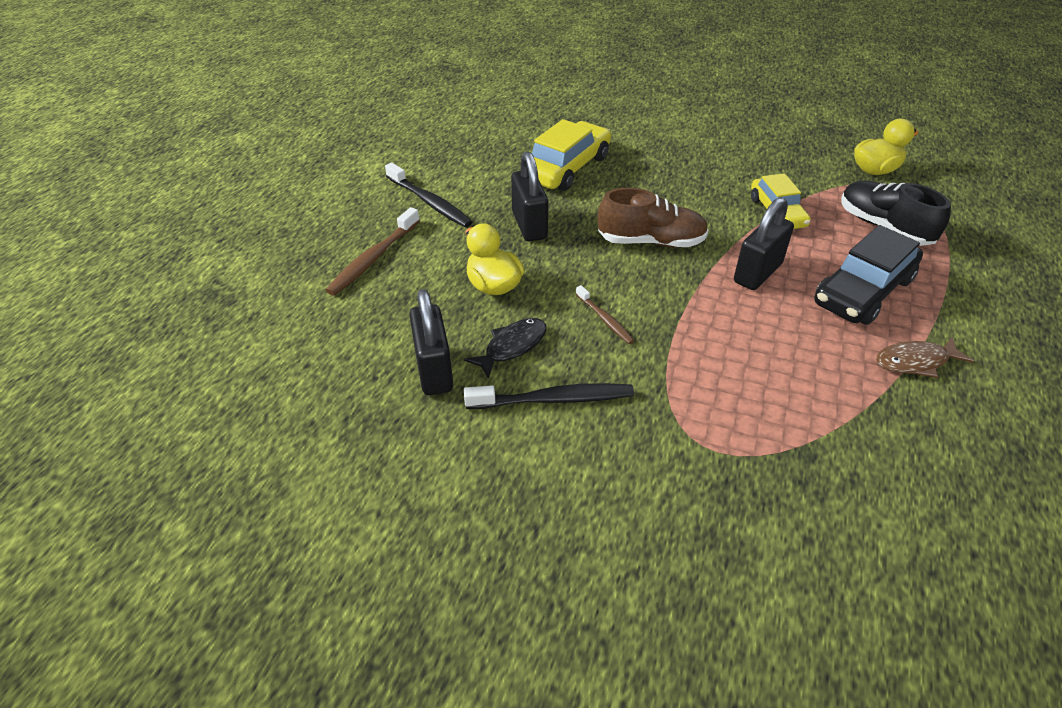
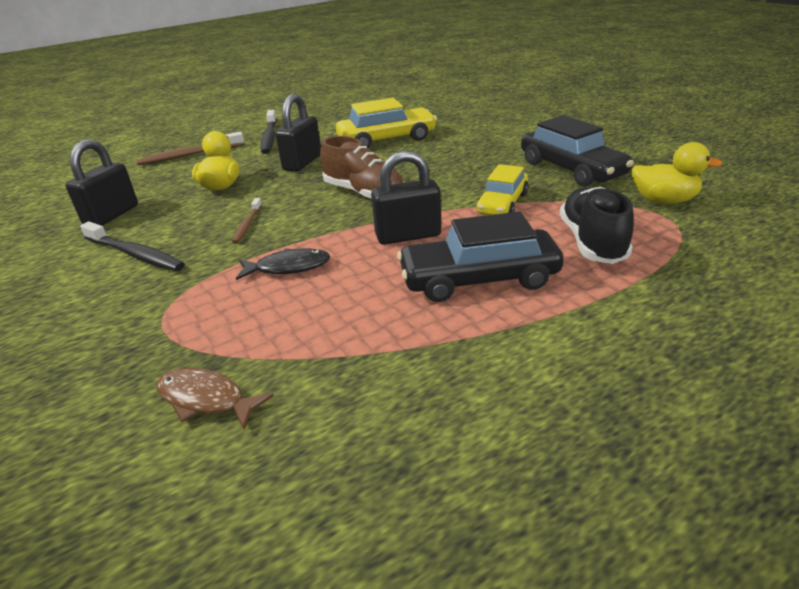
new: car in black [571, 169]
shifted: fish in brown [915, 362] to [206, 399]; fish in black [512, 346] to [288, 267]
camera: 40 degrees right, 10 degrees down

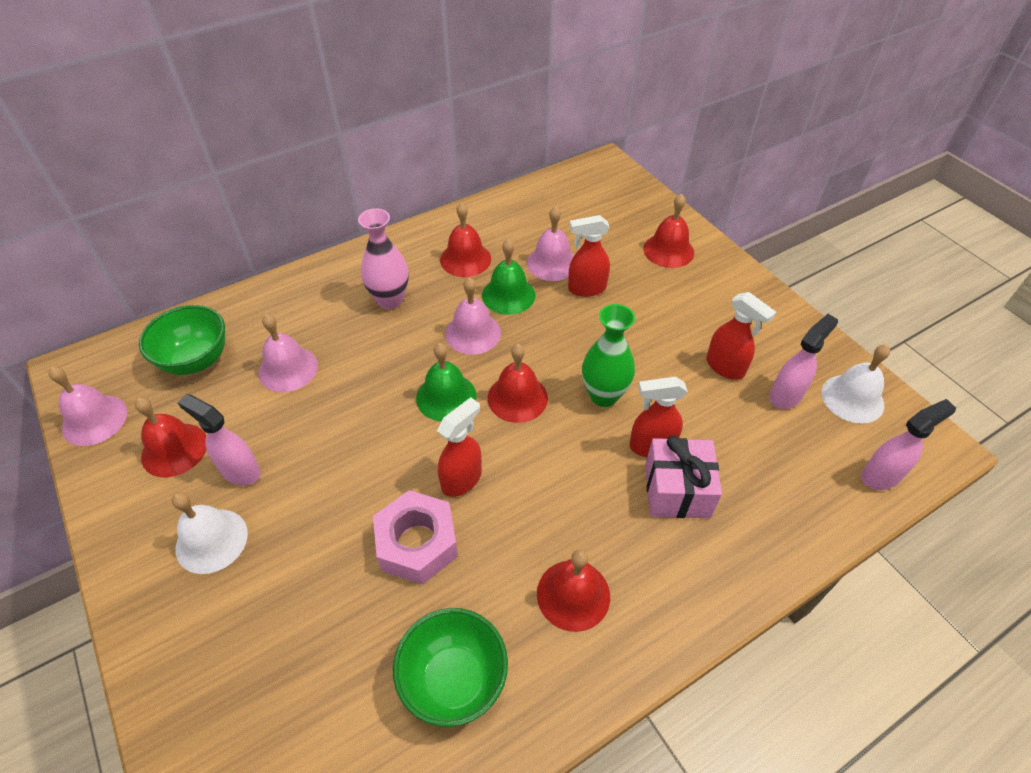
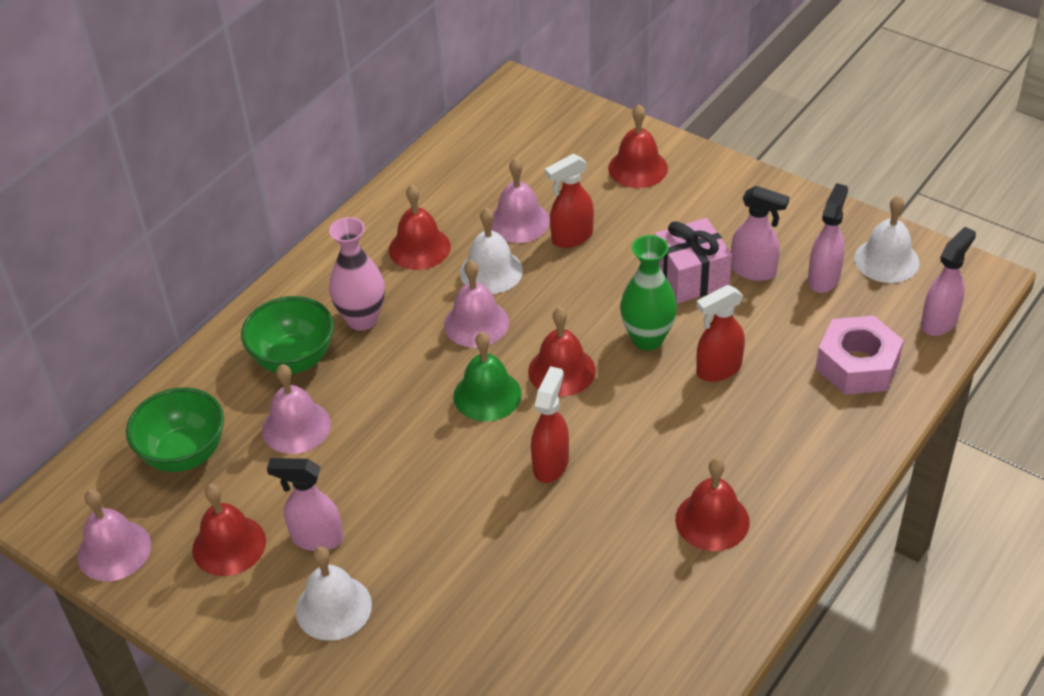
shifted: bowl in green [454, 680] to [294, 359]; gift in pink [677, 490] to [691, 277]; nut in pink [417, 543] to [857, 365]
repainted: bell in green [508, 295] to bell in white [491, 271]; spray bottle in red [725, 367] to spray bottle in pink [753, 271]
camera: 20 degrees left, 5 degrees down

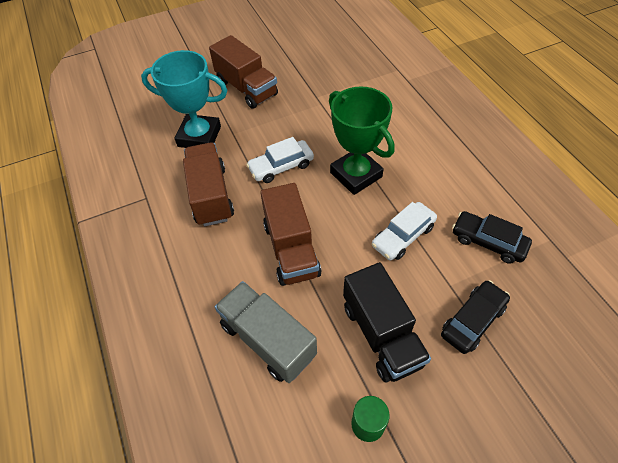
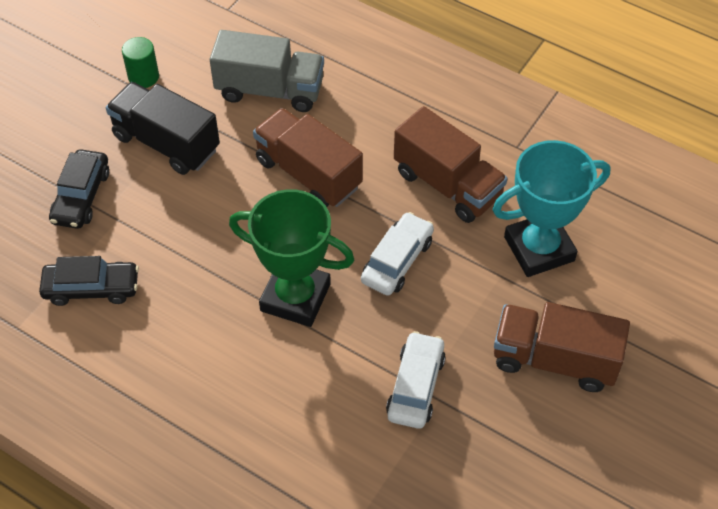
shifted: car in white [403, 236] to [415, 386]
camera: 145 degrees right, 0 degrees up

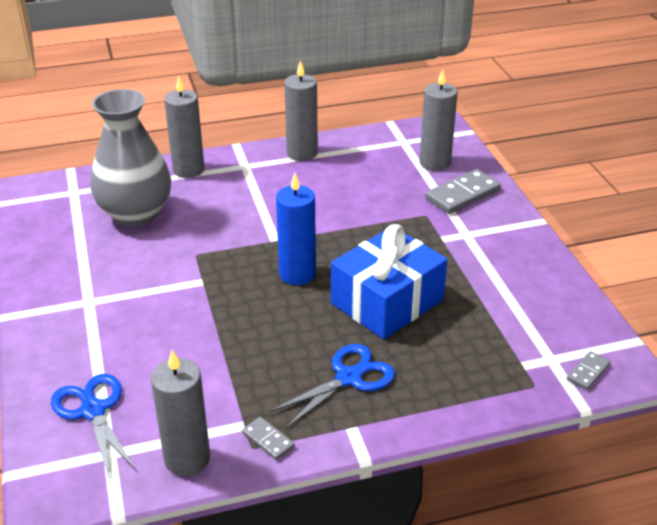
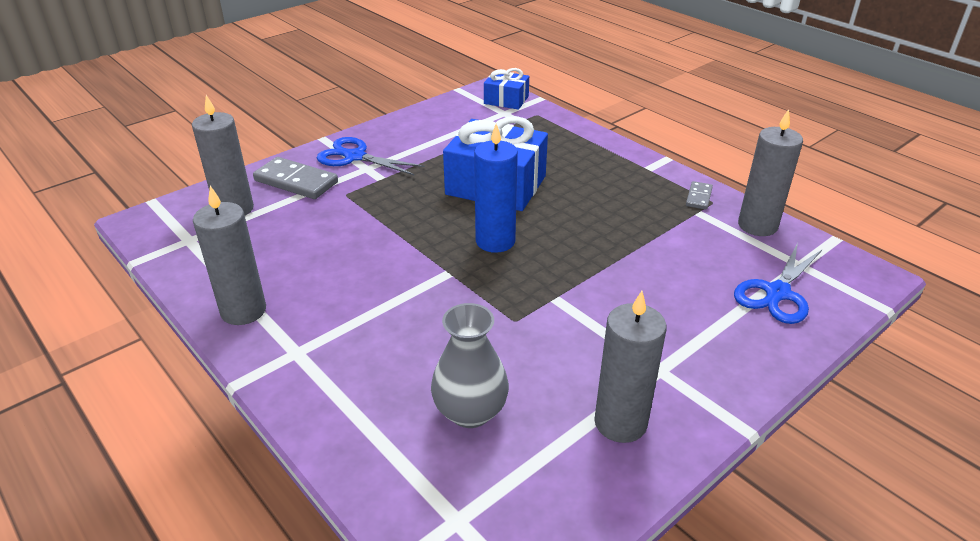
shifted: scissors in blue [348, 378] to [355, 157]; candle in grey [188, 170] to [620, 423]
swapped: domino in grey [587, 372] to gift in blue [506, 100]
scaled: vase in grey [135, 214] = [470, 411] x0.64
camera: 115 degrees left, 0 degrees up

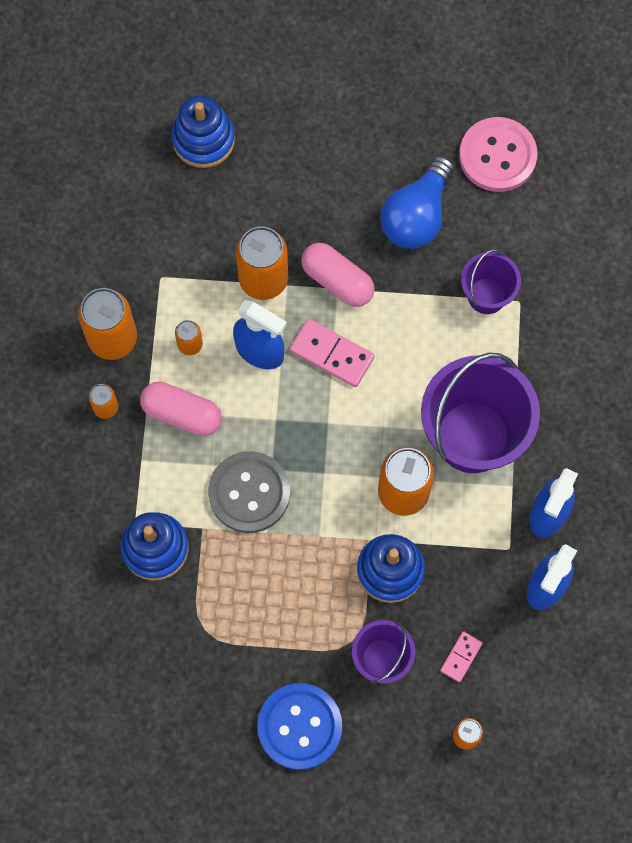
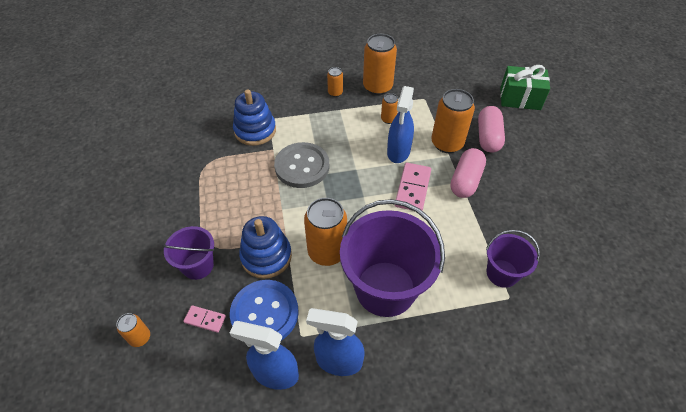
gone: light bulb in blue [417, 216]; button in pink [497, 156]
shifted: button in blue [299, 726] to [264, 313]; capsule in pink [182, 414] to [488, 137]
swapped: stacking toy in blue [203, 140] to gift in green [520, 98]
camera: 75 degrees right, 20 degrees down

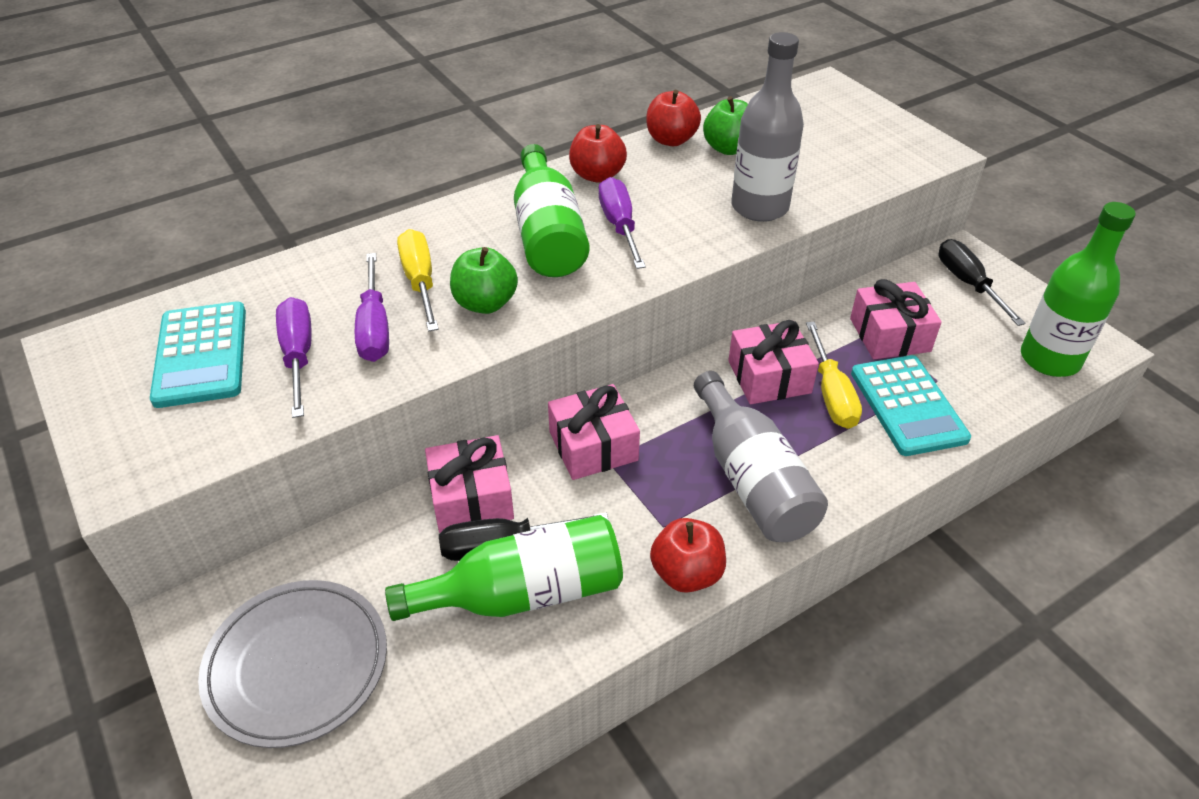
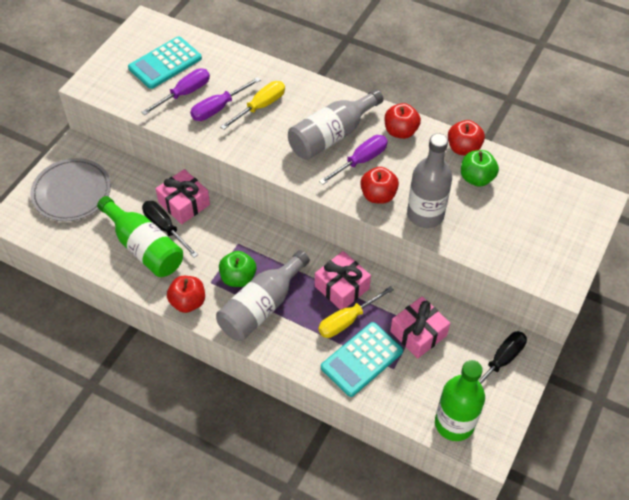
gone: gift in pink [593, 446]
new: apple in red [378, 195]
shifted: apple in green [485, 303] to [238, 278]
repainted: bottle in green [548, 234] to bottle in grey [332, 135]
camera: 60 degrees right, 10 degrees up

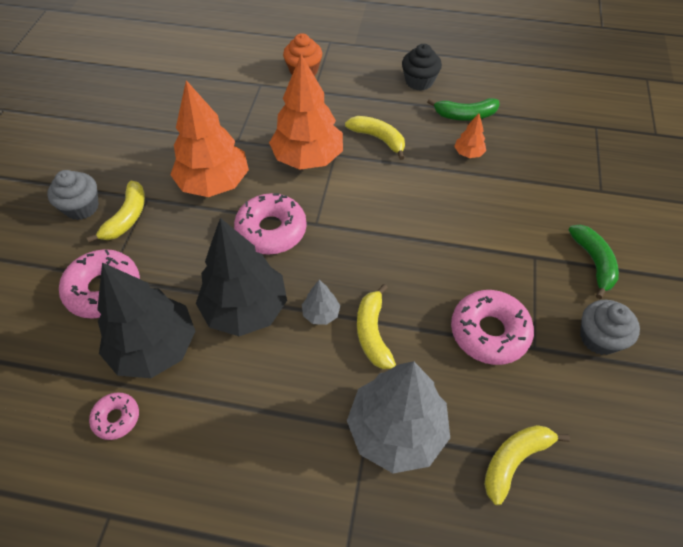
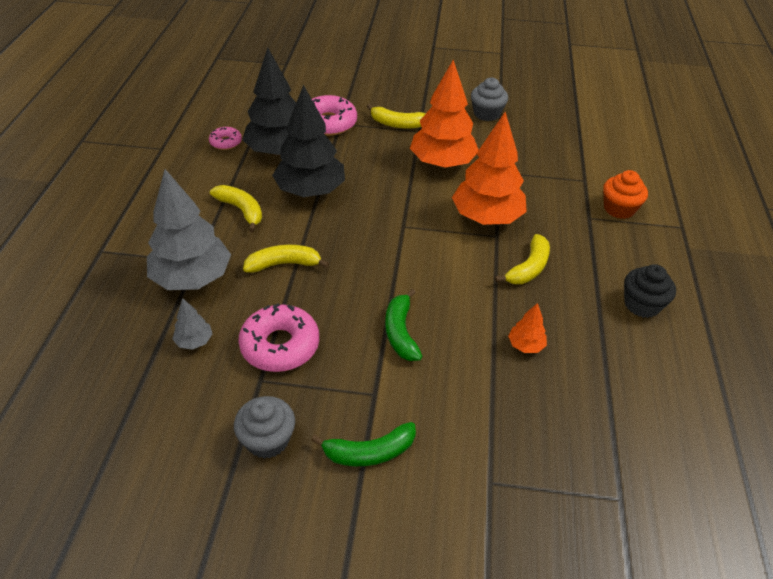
gone: donut in pink [271, 230]
shifted: tree in grey [321, 313] to [194, 341]; banana in yellow [514, 460] to [241, 210]; banana in green [465, 115] to [401, 332]; cupcake in grey [82, 207] to [486, 114]
camera: 85 degrees right, 10 degrees down

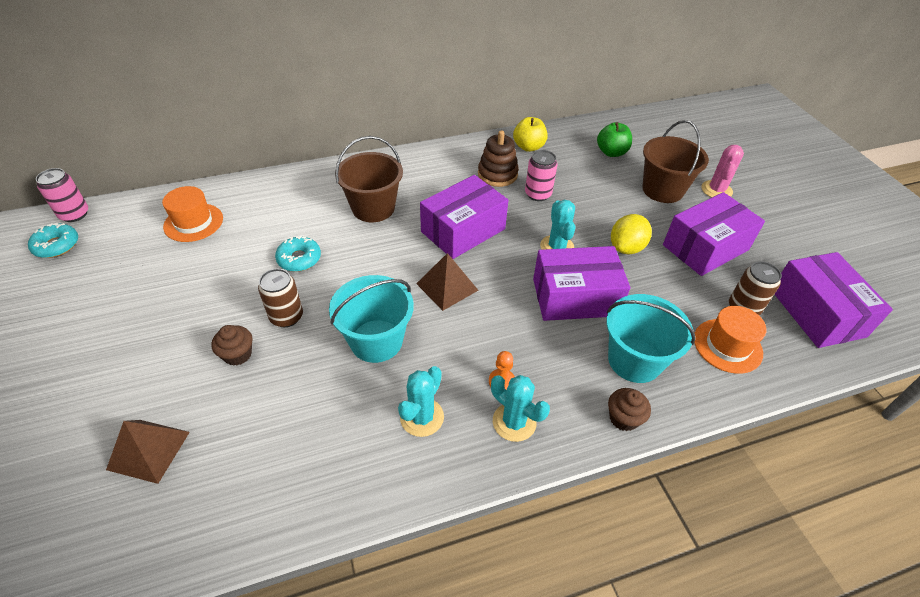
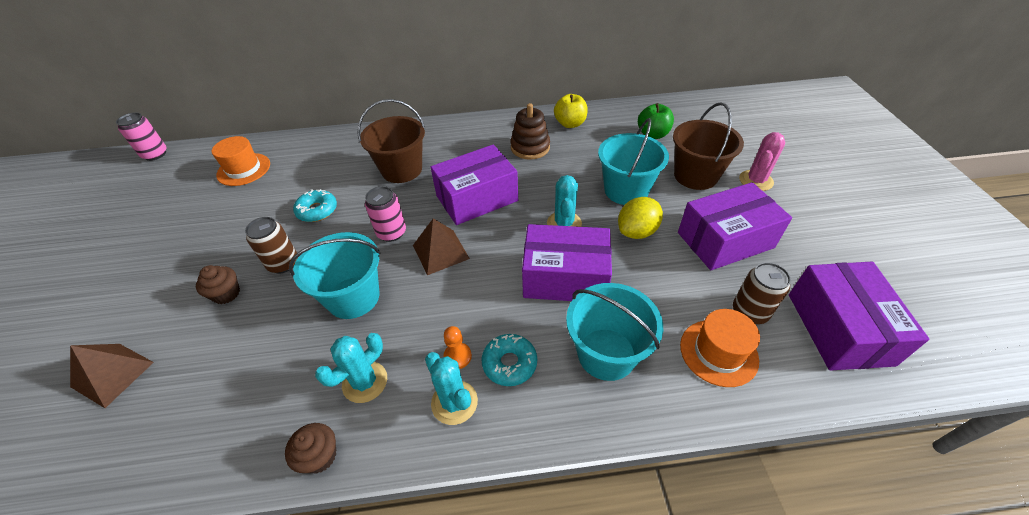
new: bucket in turquoise [626, 190]
shifted: cupcake in brown [623, 418] to [320, 456]; can in pink [538, 194] to [391, 232]; donut in turquoise [57, 245] to [509, 363]
camera: 15 degrees right, 0 degrees up

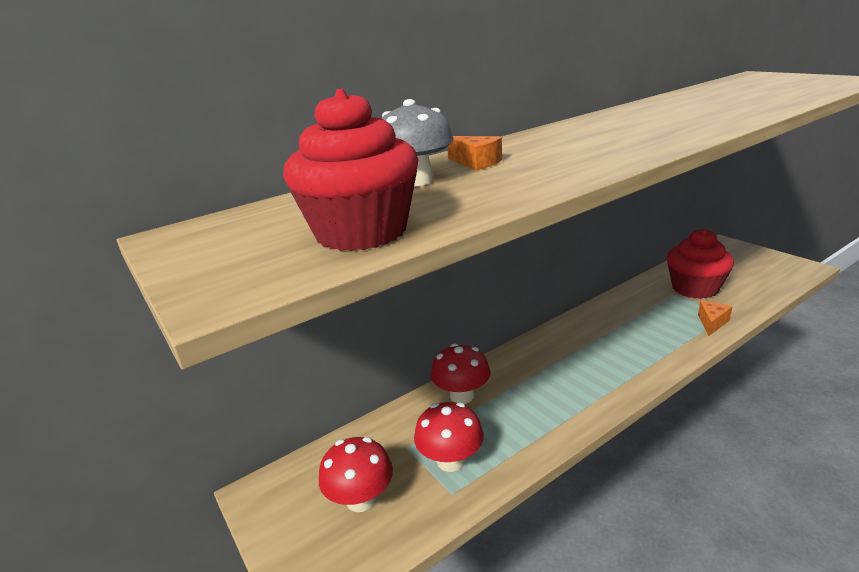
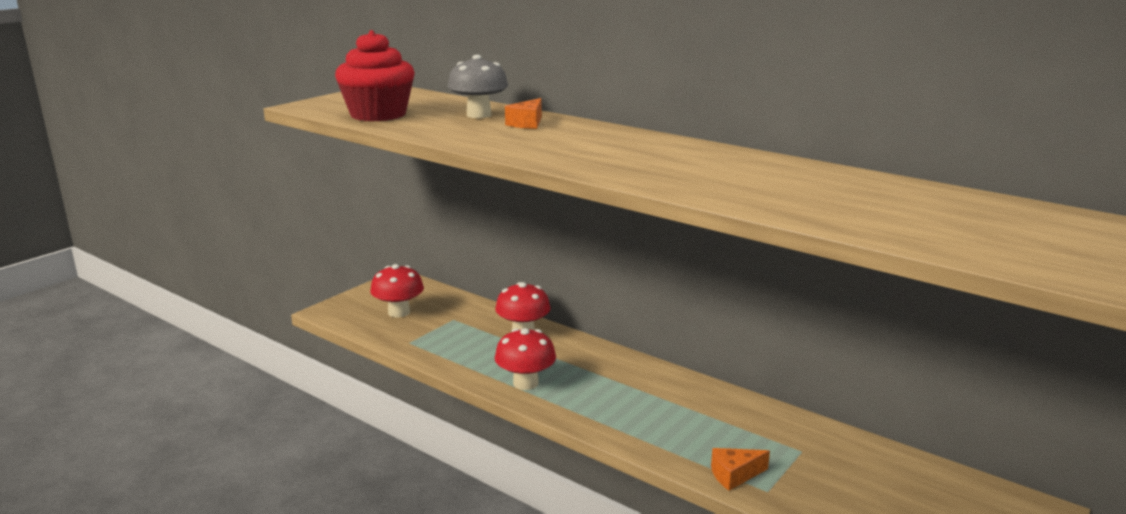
gone: cupcake in red [694, 288]
shifted: mushroom in red [451, 460] to [525, 383]
rotated: cheese in orange [712, 323] = [734, 475] 150 degrees clockwise
camera: 70 degrees right, 5 degrees down

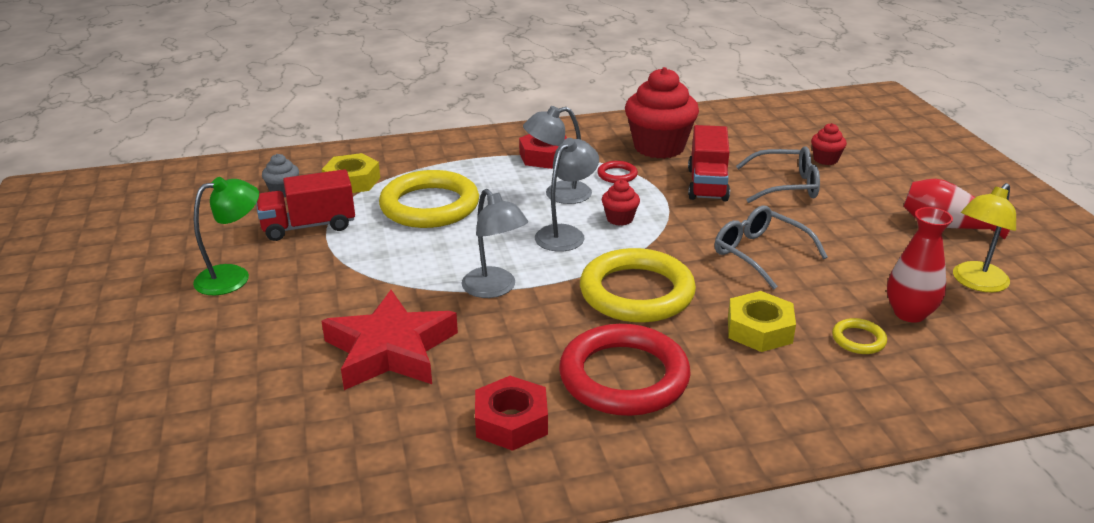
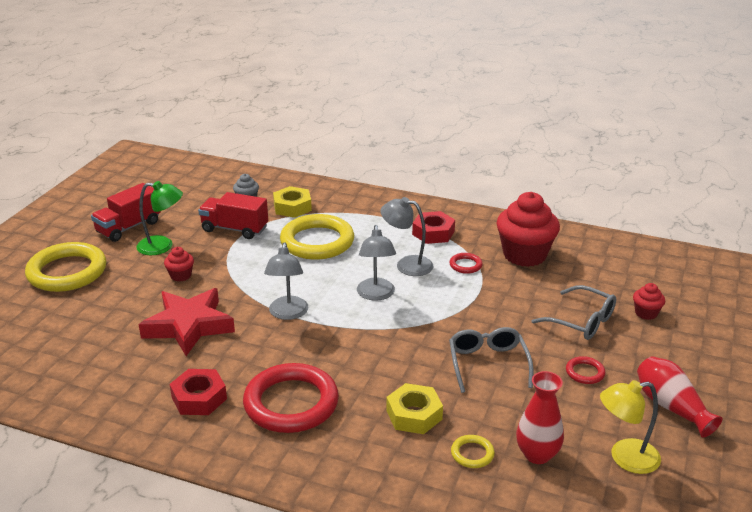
new: ring in red [585, 372]
shifted: ring in yellow [636, 292] to [67, 272]; truck in red [707, 184] to [128, 227]; cupcake in red [619, 219] to [181, 276]
rotated: lamp in grey [566, 234] = [376, 295] 105 degrees clockwise
camera: 35 degrees right, 0 degrees up

